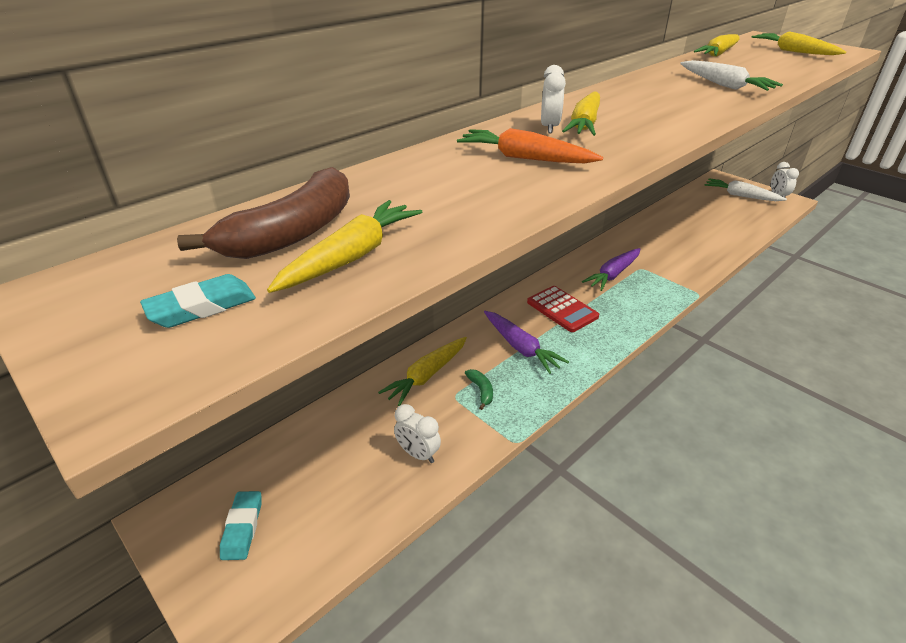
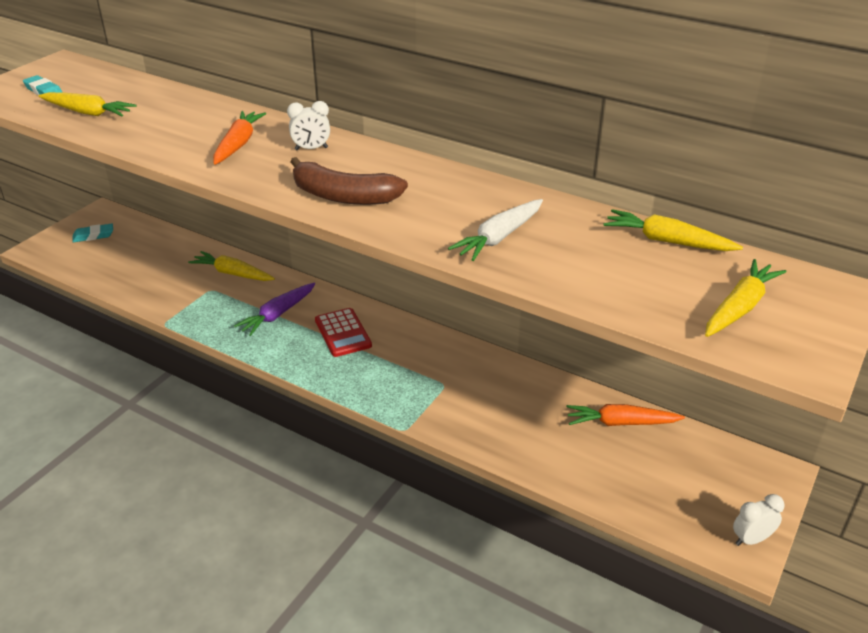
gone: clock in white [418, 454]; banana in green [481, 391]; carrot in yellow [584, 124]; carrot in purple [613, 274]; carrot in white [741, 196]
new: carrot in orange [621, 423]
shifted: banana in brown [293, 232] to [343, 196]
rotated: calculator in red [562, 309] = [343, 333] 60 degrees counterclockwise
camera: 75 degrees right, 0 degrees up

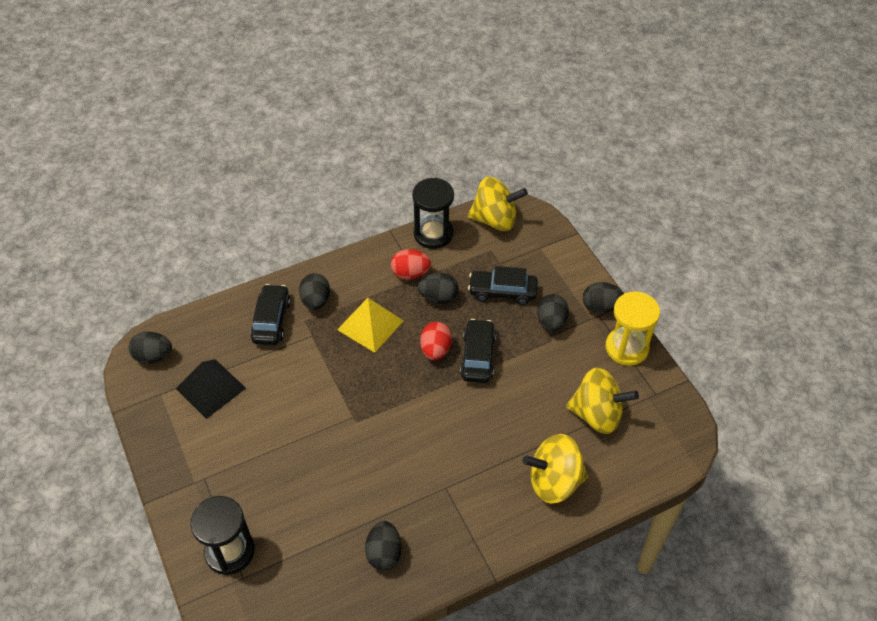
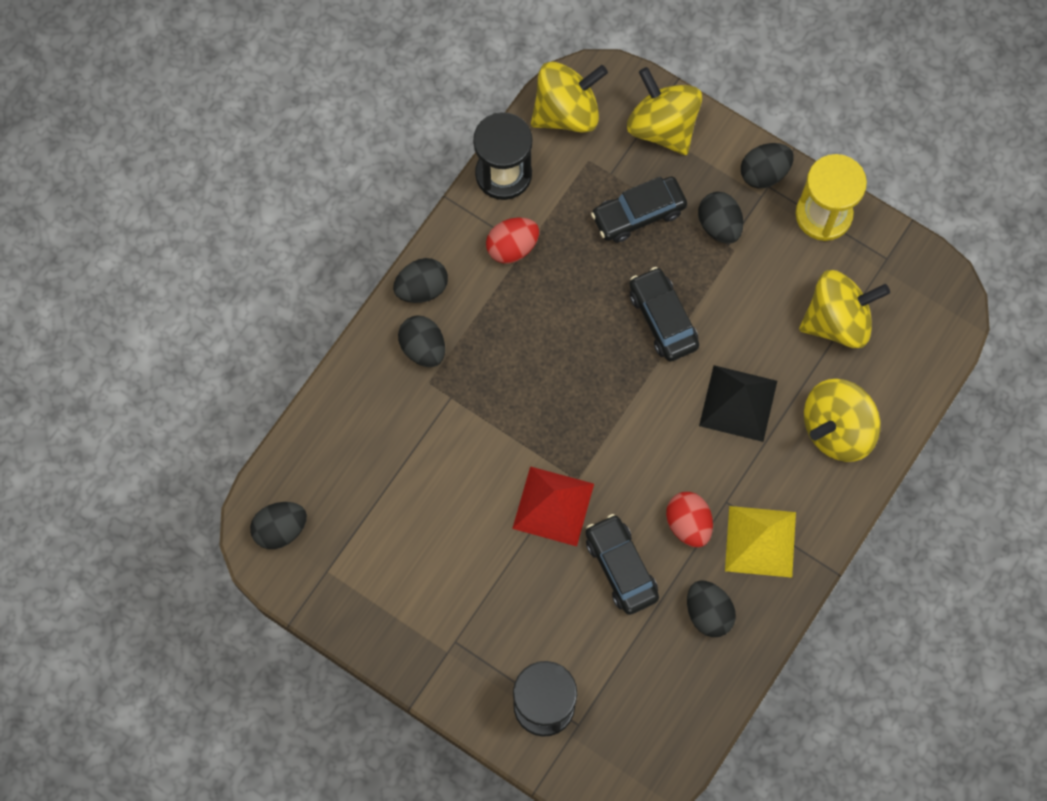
new: pyramid in red [553, 506]; spinning top in yellow [662, 126]
shifted: egg in black [438, 297] to [422, 288]; car in black [271, 320] to [621, 567]; egg in red [435, 350] to [688, 524]; pyramid in black [211, 388] to [738, 403]; pyramid in yellow [370, 325] to [760, 541]
camera: 30 degrees left, 20 degrees up

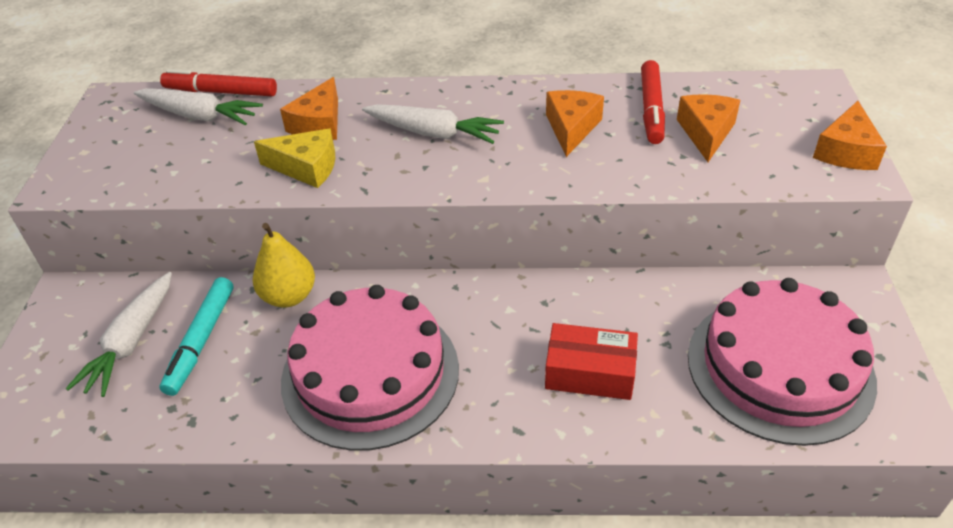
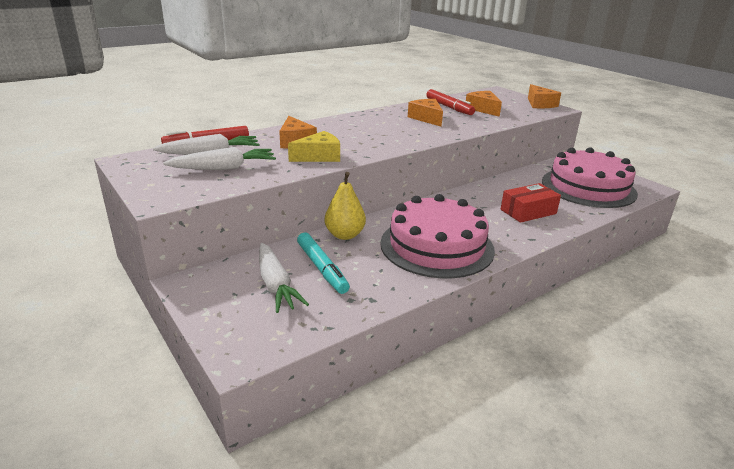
shifted: carrot in white [434, 133] to [224, 168]
camera: 40 degrees left, 15 degrees down

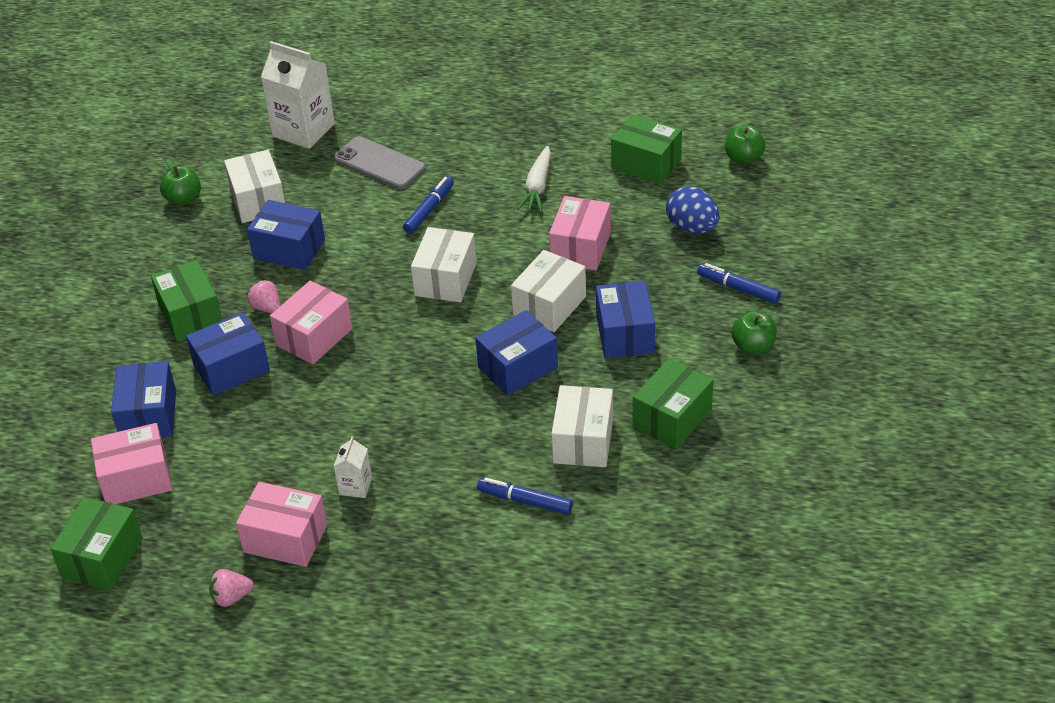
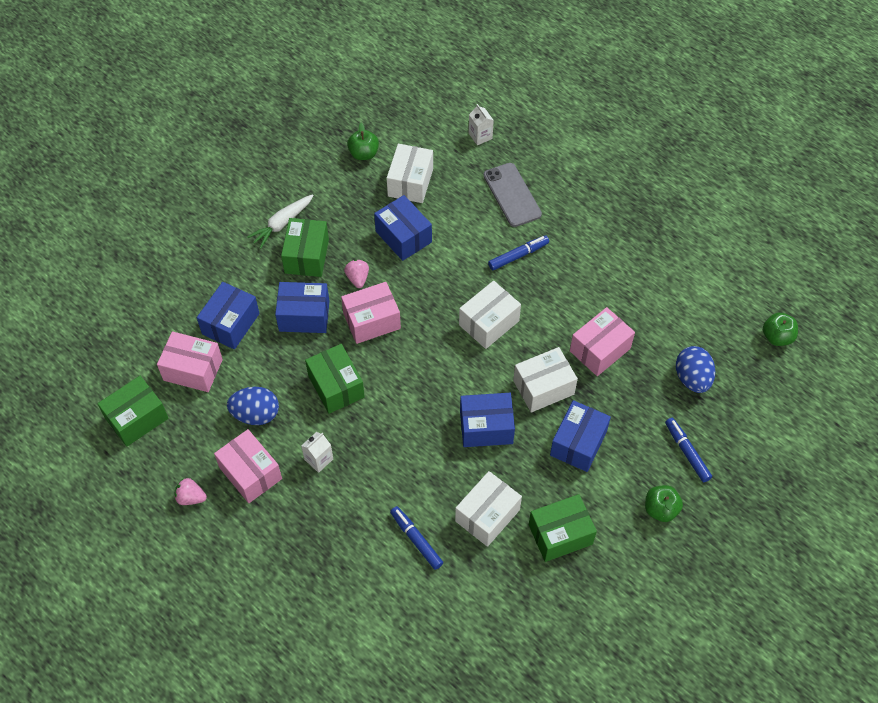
new: egg in blue [256, 414]
shifted: carrot in white [537, 187] to [282, 224]; box in green [646, 164] to [336, 386]
scaled: carton in white [303, 130] = [480, 136] x0.48
camera: 30 degrees right, 15 degrees up

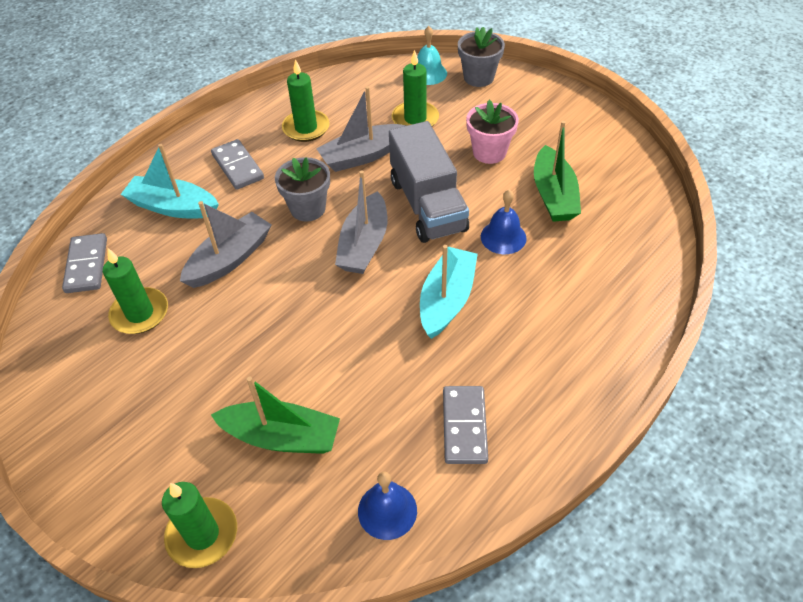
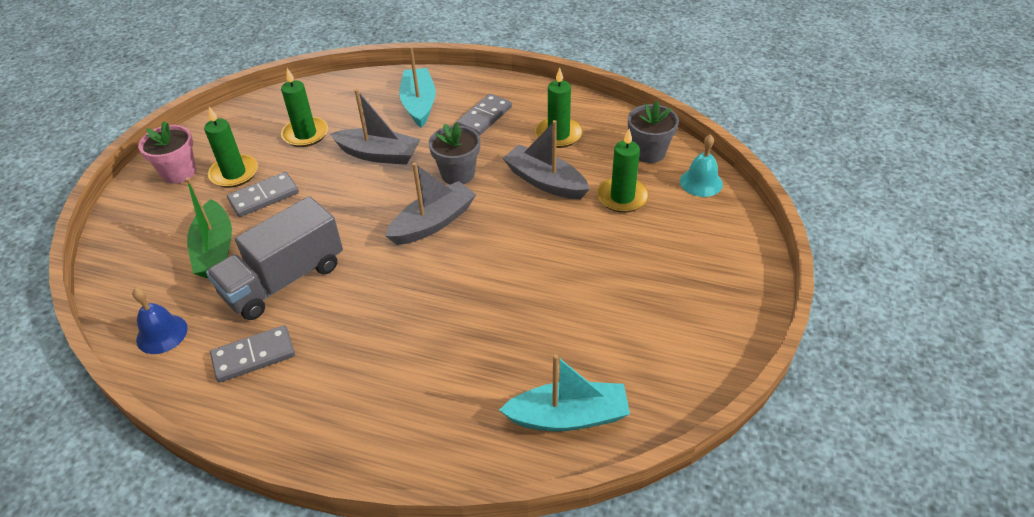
gone: bell in blue [503, 237]; boat in green [553, 195]
shifted: flower pot in pink [489, 152] to [179, 172]; candle in green [202, 534] to [234, 173]; truck in grey [427, 205] to [284, 280]; domino in grey [87, 265] to [264, 197]; boat in turquoise [447, 300] to [568, 416]; flower pot in grey [478, 77] to [649, 152]
rotated: boat in grey [364, 244] = [433, 223] 150 degrees clockwise
camera: 65 degrees right, 5 degrees down

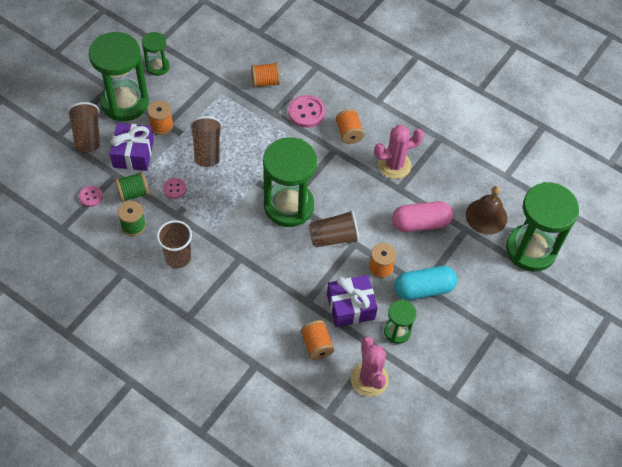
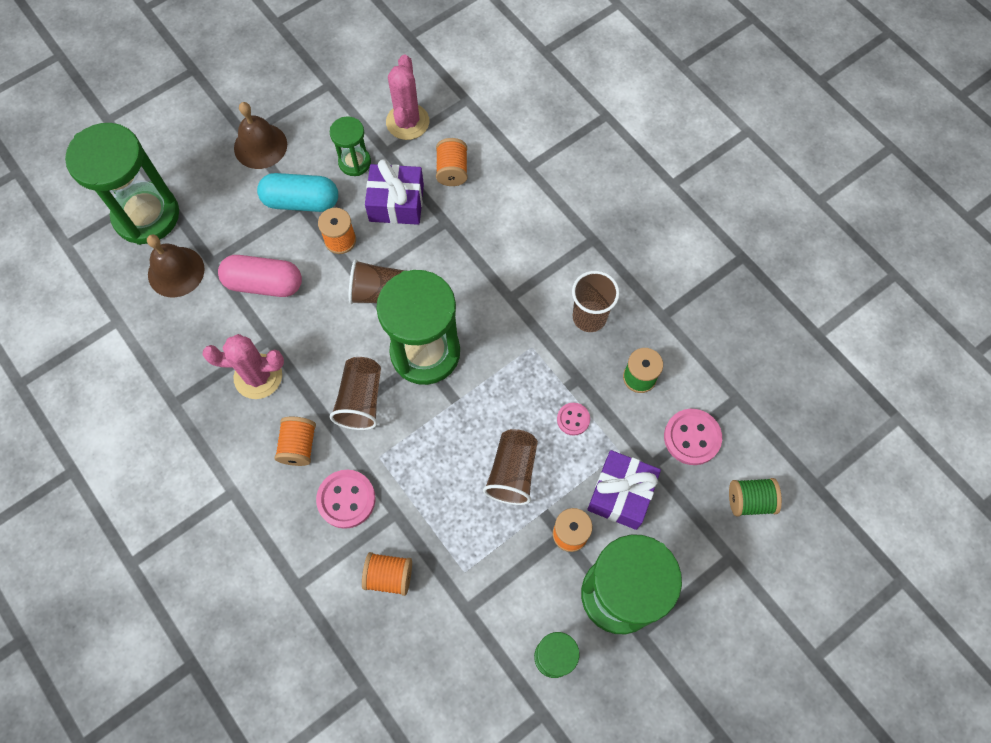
new: bell in brown [260, 146]
shifted: cup in brown [87, 136] to [361, 400]; spool in green [133, 193] to [750, 501]
scaled: button in pink [91, 196] = [692, 437] x1.70
camera: 160 degrees left, 10 degrees up

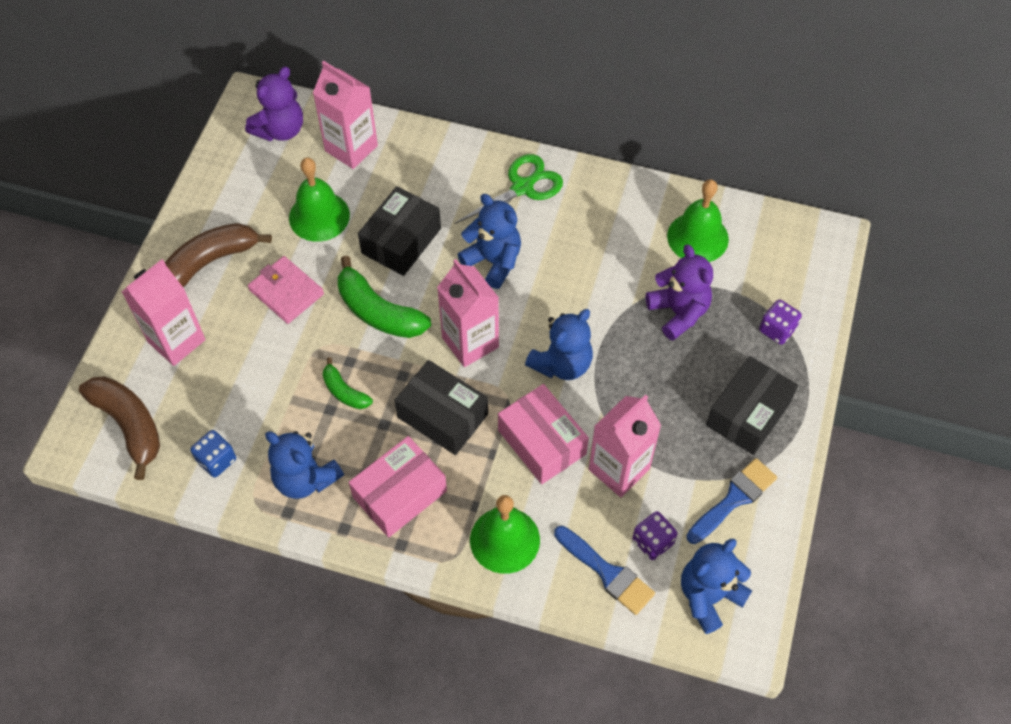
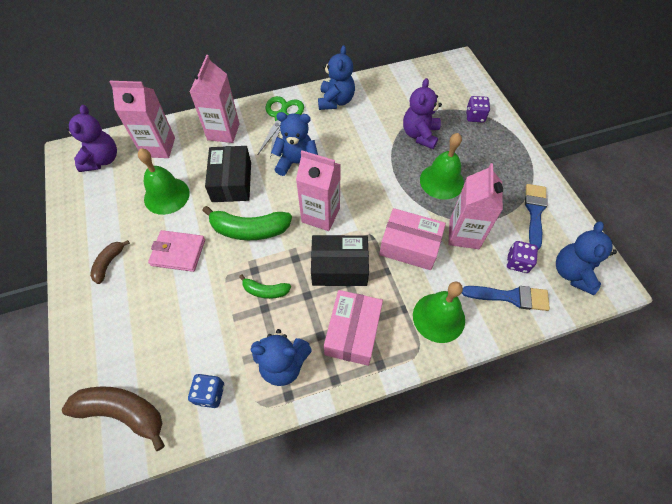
gone: box in black [748, 414]
shifted: carton in pink [176, 341] to [223, 132]; teddy bear in blue [562, 364] to [336, 101]; bell in green [697, 237] to [441, 181]
rotated: teddy bear in purple [678, 312] = [420, 135] 105 degrees counterclockwise
scaled: banana in brown [210, 262] = [109, 263] x0.55
camera: 35 degrees left, 0 degrees up

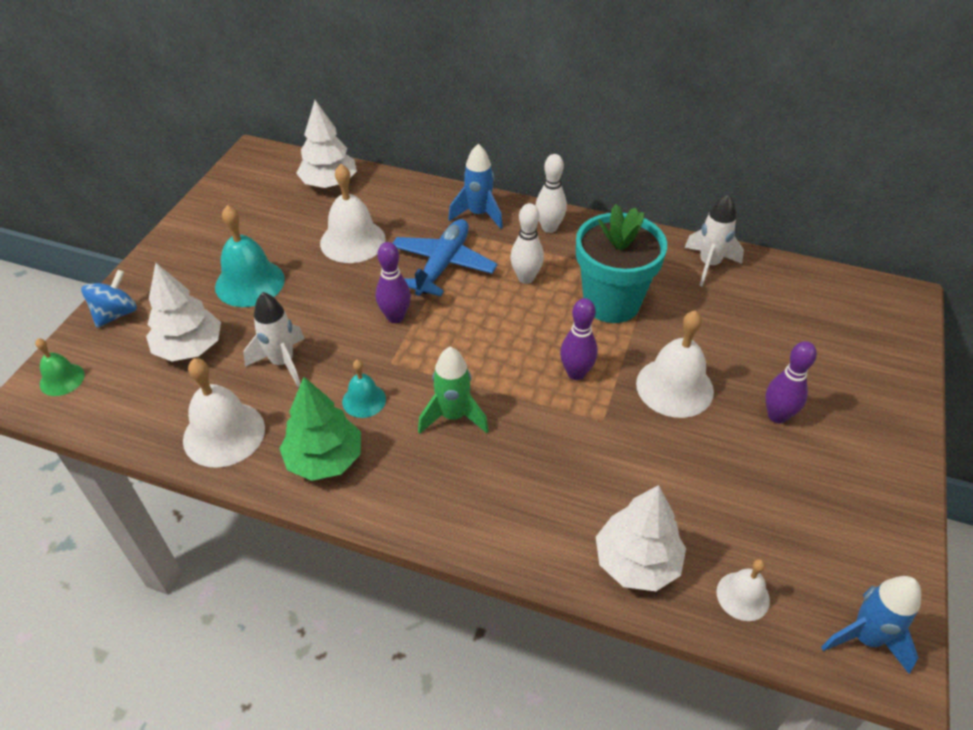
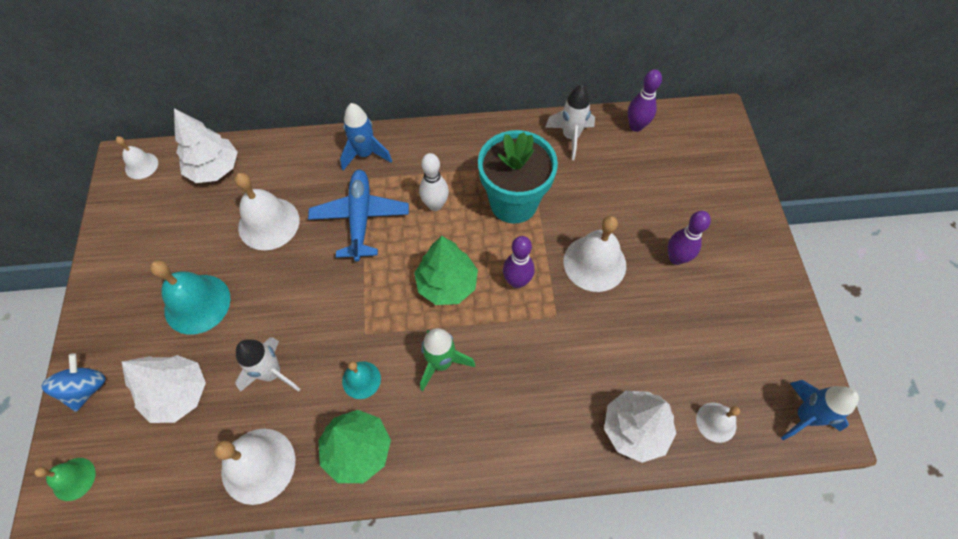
gone: bowling pin in white [549, 228]
new: bell in white [141, 165]; tree in green [447, 284]
shifted: bowling pin in purple [395, 317] to [636, 126]
camera: 25 degrees left, 15 degrees up

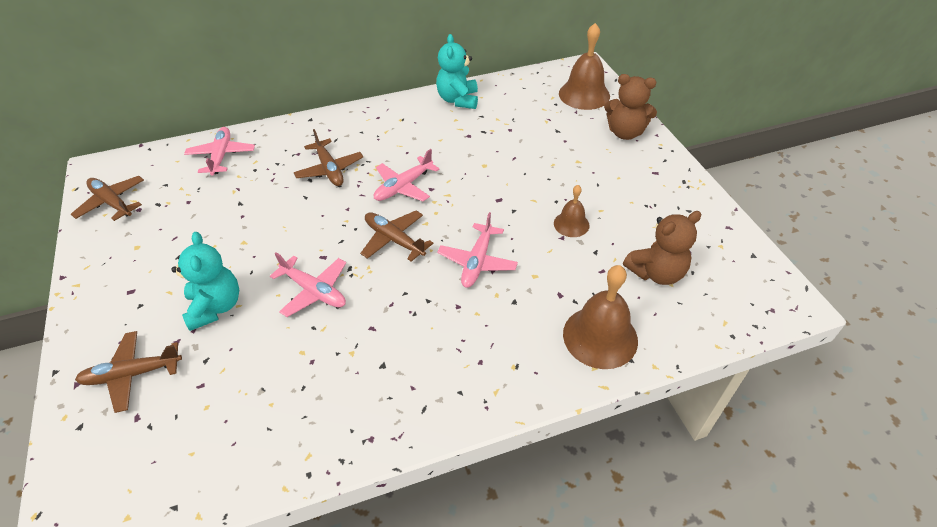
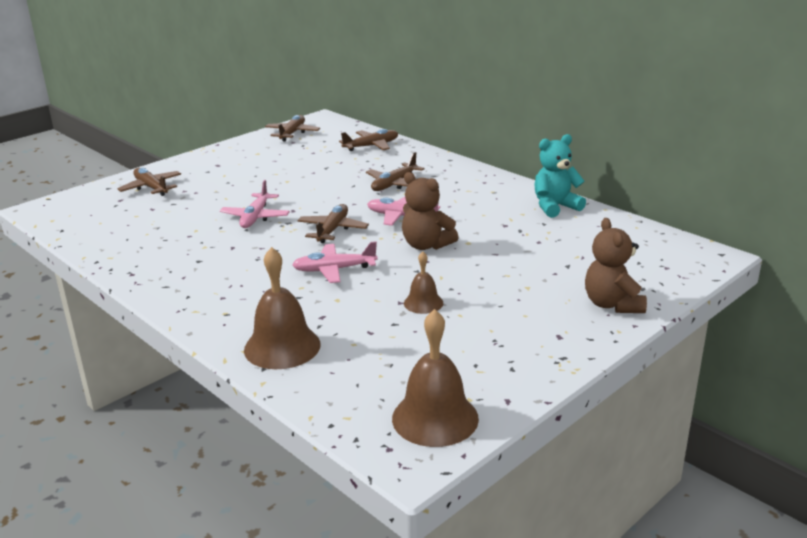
gone: teddy bear in turquoise [215, 307]
shifted: bell in brown [584, 94] to [435, 418]; teddy bear in brown [656, 273] to [426, 245]
repainted: plane in pink [221, 156] to plane in brown [371, 146]
camera: 65 degrees right, 20 degrees down

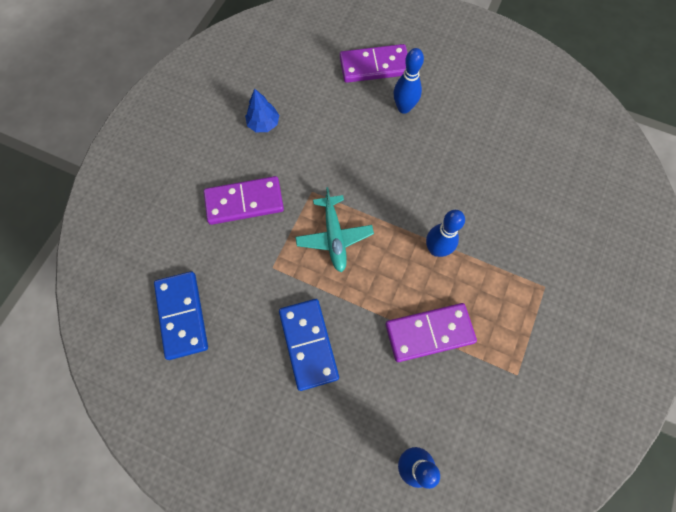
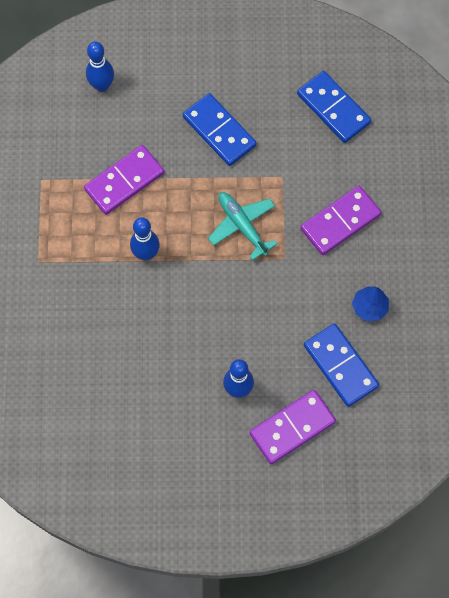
new: domino in blue [340, 366]
camera: 155 degrees right, 0 degrees up

